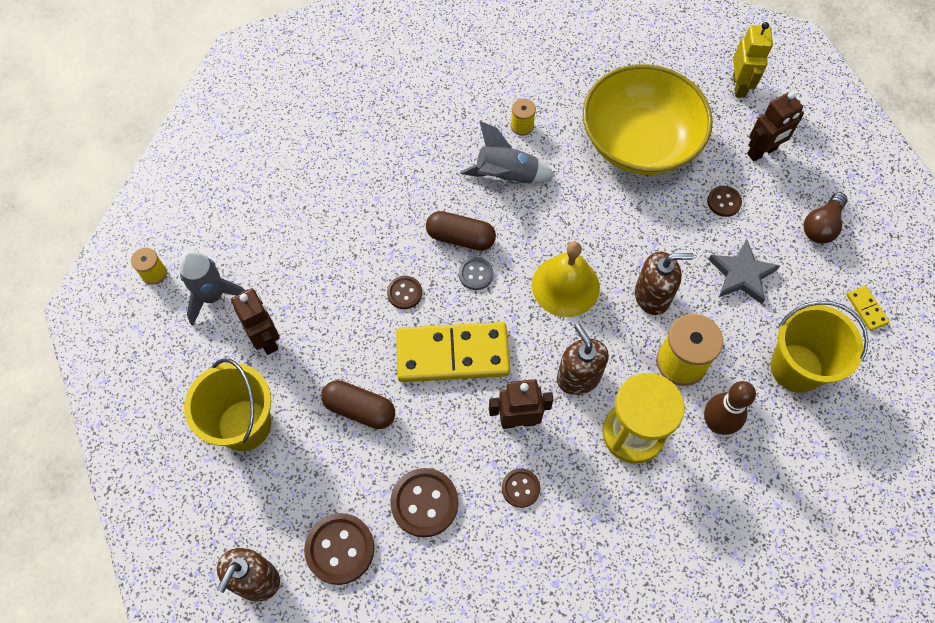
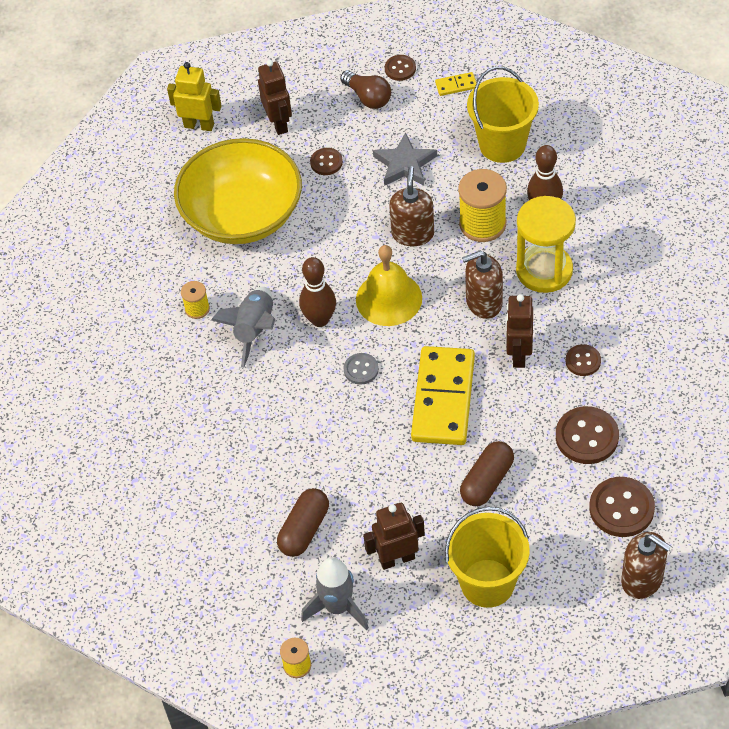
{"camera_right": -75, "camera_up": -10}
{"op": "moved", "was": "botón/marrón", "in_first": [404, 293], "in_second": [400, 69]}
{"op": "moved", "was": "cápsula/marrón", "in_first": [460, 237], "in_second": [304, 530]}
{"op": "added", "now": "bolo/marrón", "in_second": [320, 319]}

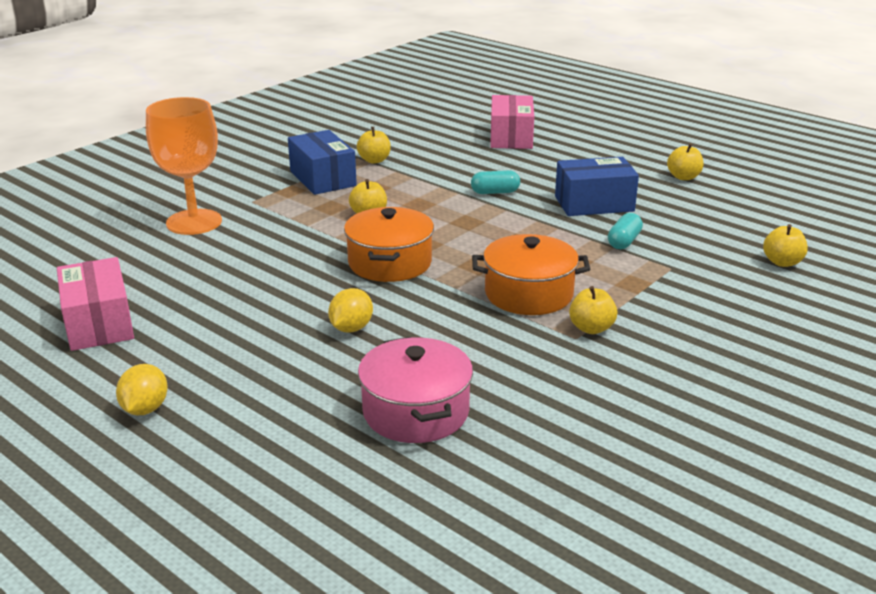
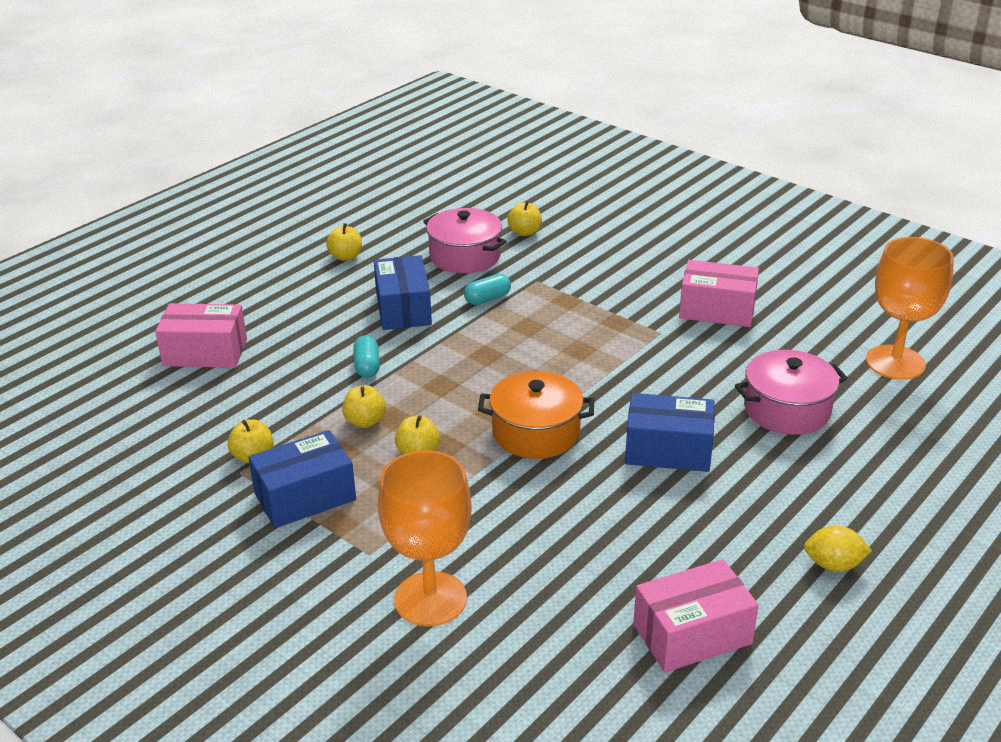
{"camera_right": -90, "camera_up": 5}
{"op": "replaced", "was": "limón/amarillo", "now": "caja/azul", "in_first": [351, 328], "in_second": [668, 450]}
{"op": "removed", "was": "olla/naranja", "in_first": [528, 294]}
{"op": "moved", "was": "manzana/amarillo", "in_first": [591, 328], "in_second": [365, 421]}
{"op": "turned", "was": "cápsula/turquesa", "in_first": [624, 241], "in_second": [487, 299], "clockwise": -60}
{"op": "added", "now": "olla/rosa", "in_second": [465, 256]}
{"op": "added", "now": "caja/rosa", "in_second": [717, 310]}
{"op": "added", "now": "copa/naranja", "in_second": [895, 362]}

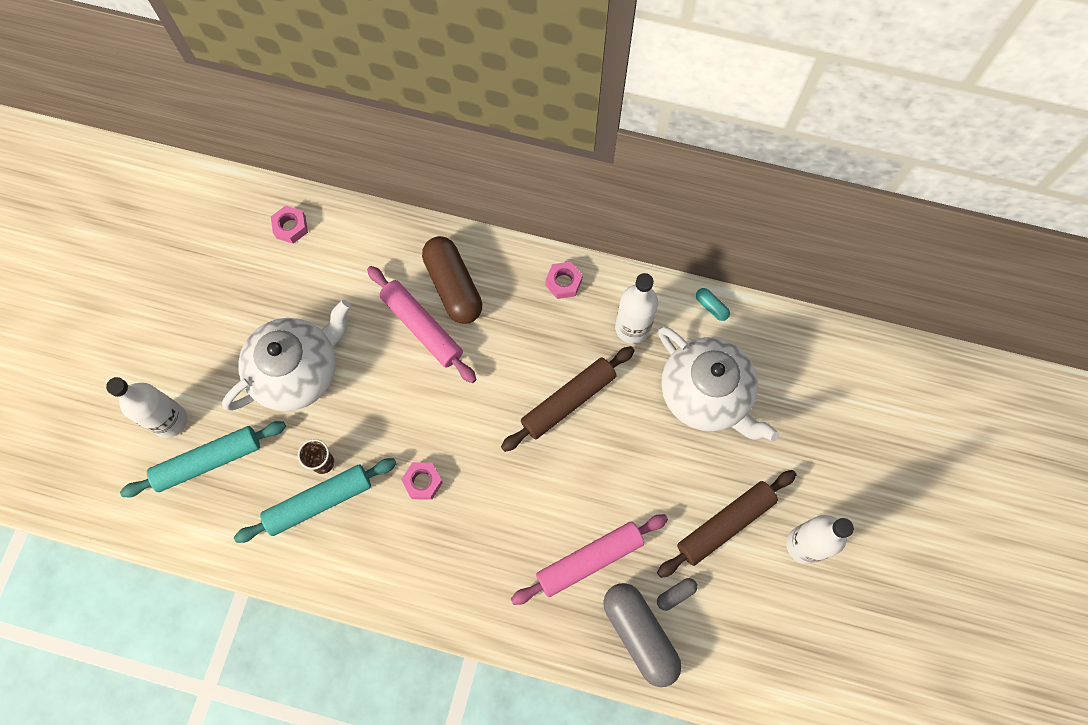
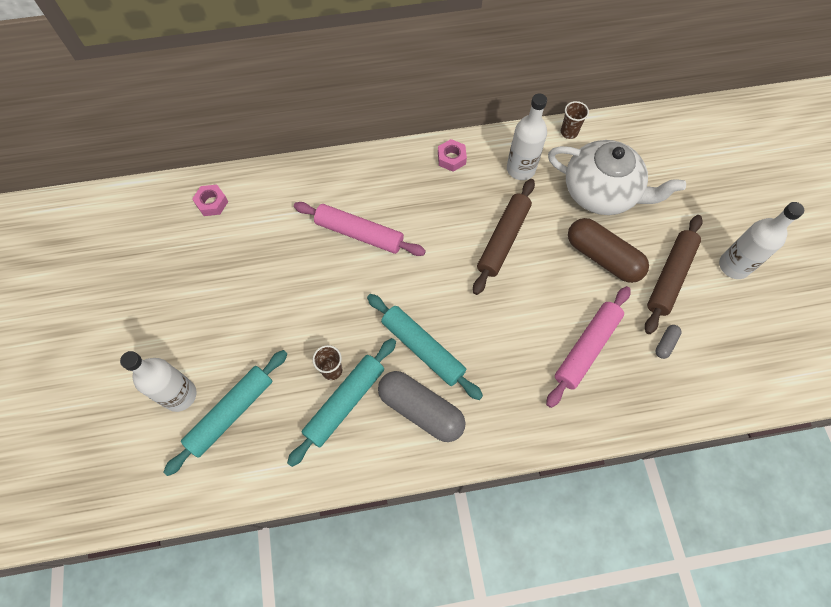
{"camera_right": -25, "camera_up": -5}
{"op": "removed", "was": "tetera/blanco", "in_first": [297, 371]}
{"op": "replaced", "was": "tuerca/rosa", "now": "rodillo/turquesa", "in_first": [423, 482], "in_second": [423, 348]}
{"op": "moved", "was": "cápsula/marrón", "in_first": [453, 286], "in_second": [602, 257]}
{"op": "moved", "was": "cápsula/gris", "in_first": [639, 635], "in_second": [421, 410]}
{"op": "replaced", "was": "cápsula/turquesa", "now": "vaso/marrón", "in_first": [711, 307], "in_second": [569, 132]}

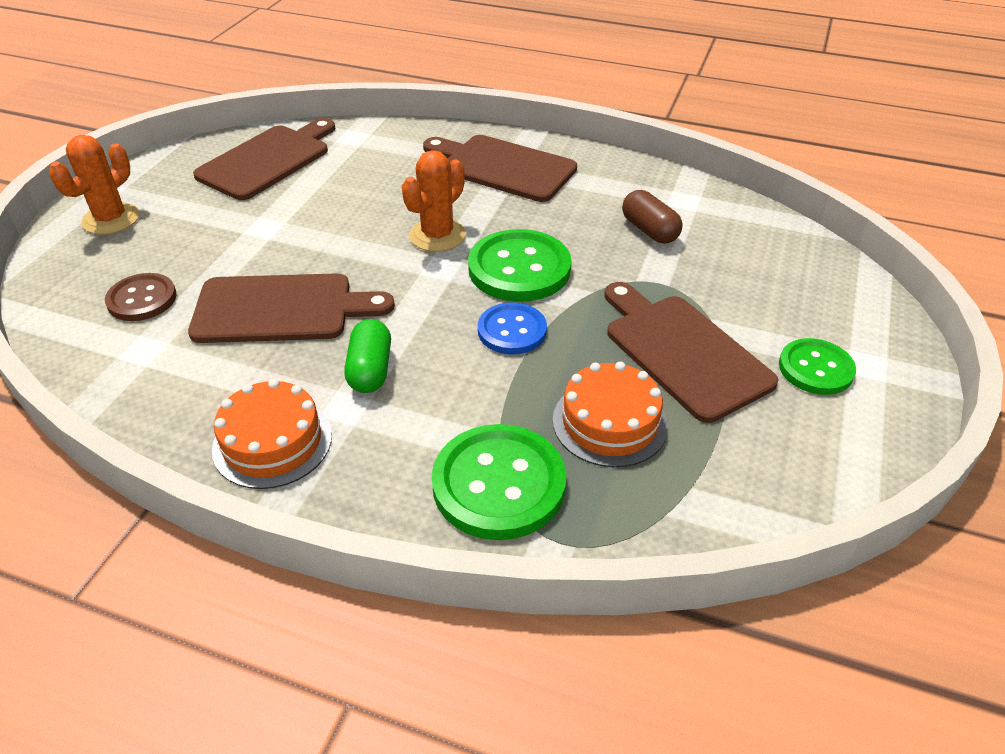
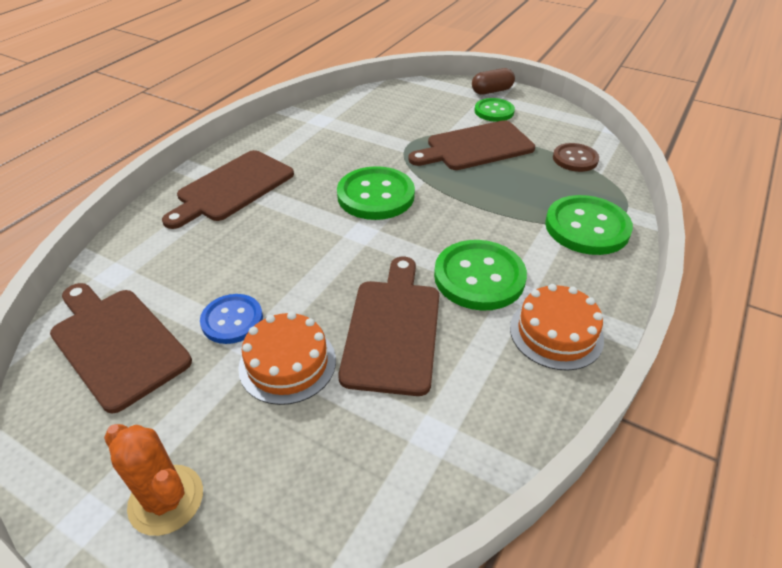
{"camera_right": -80, "camera_up": 0}
{"op": "moved", "was": "botón/marrón", "in_first": [142, 299], "in_second": [575, 159]}
{"op": "replaced", "was": "cápsula/verde", "now": "botón/verde", "in_first": [370, 370], "in_second": [479, 277]}
{"op": "removed", "was": "cactus/naranja", "in_first": [437, 235]}
{"op": "moved", "was": "botón/azul", "in_first": [512, 331], "in_second": [232, 320]}
{"op": "moved", "was": "tarta/naranja", "in_first": [610, 422], "in_second": [287, 363]}
{"op": "moved", "was": "cápsula/marrón", "in_first": [649, 230], "in_second": [491, 91]}

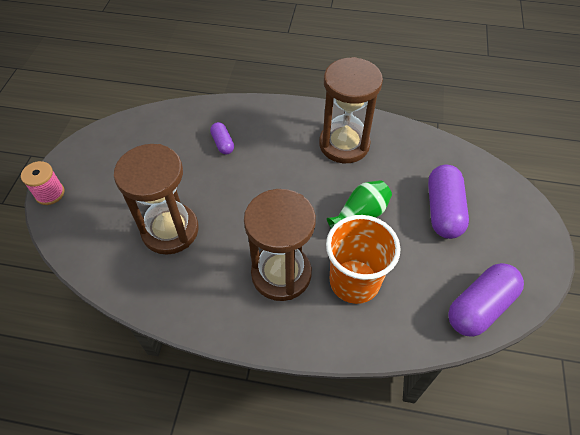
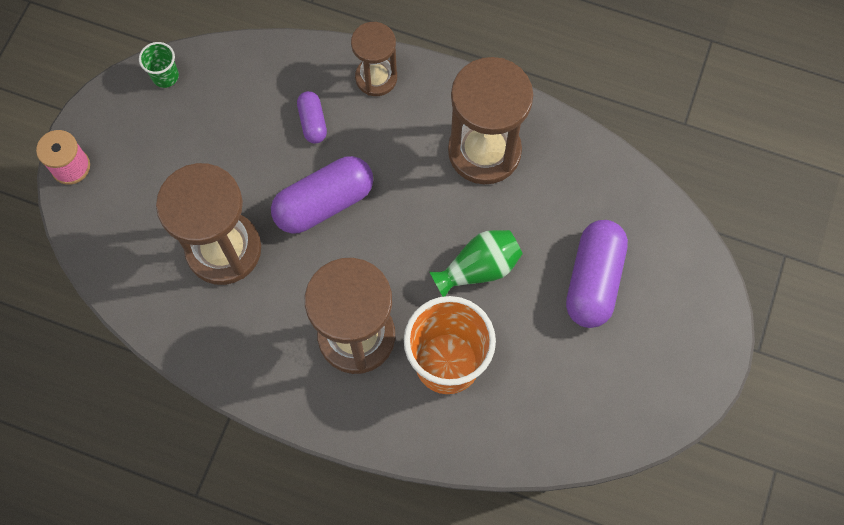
{"camera_right": 10, "camera_up": 15}
{"op": "moved", "was": "cápsula/morado", "in_first": [479, 307], "in_second": [324, 203]}
{"op": "added", "now": "vaso/verde", "in_second": [165, 76]}
{"op": "added", "now": "reloj de arena/marrón", "in_second": [376, 78]}

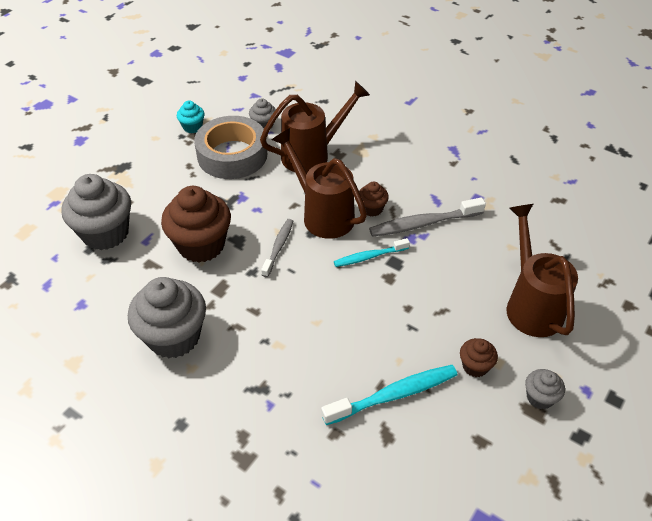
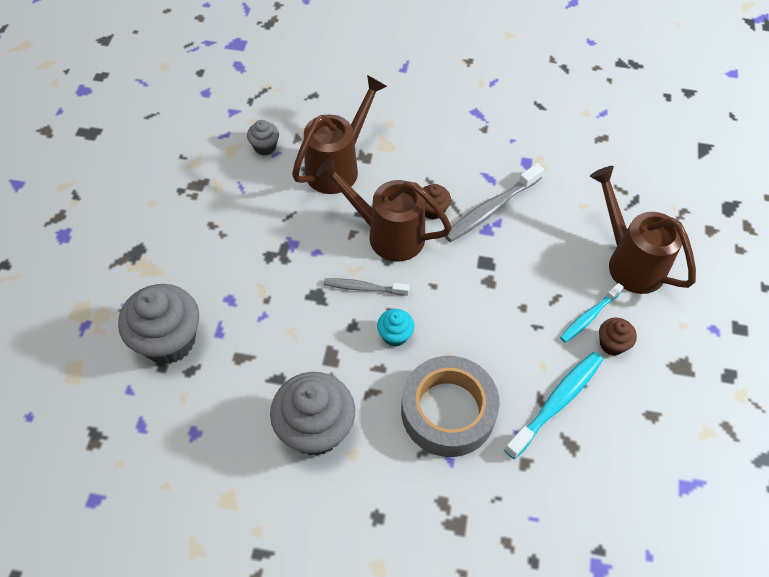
{"camera_right": -25, "camera_up": 10}
{"op": "removed", "was": "magdalena/marrón", "in_first": [201, 245]}
{"op": "moved", "was": "magdalena/turquesa", "in_first": [192, 127], "in_second": [395, 335]}
{"op": "moved", "was": "cinta adhesiva/gris", "in_first": [232, 155], "in_second": [448, 411]}
{"op": "turned", "was": "cepillo de dientes/gris", "in_first": [278, 247], "in_second": [363, 288], "clockwise": -75}
{"op": "moved", "was": "cepillo de dientes/turquesa", "in_first": [369, 257], "in_second": [589, 317]}
{"op": "removed", "was": "magdalena/gris", "in_first": [540, 397]}

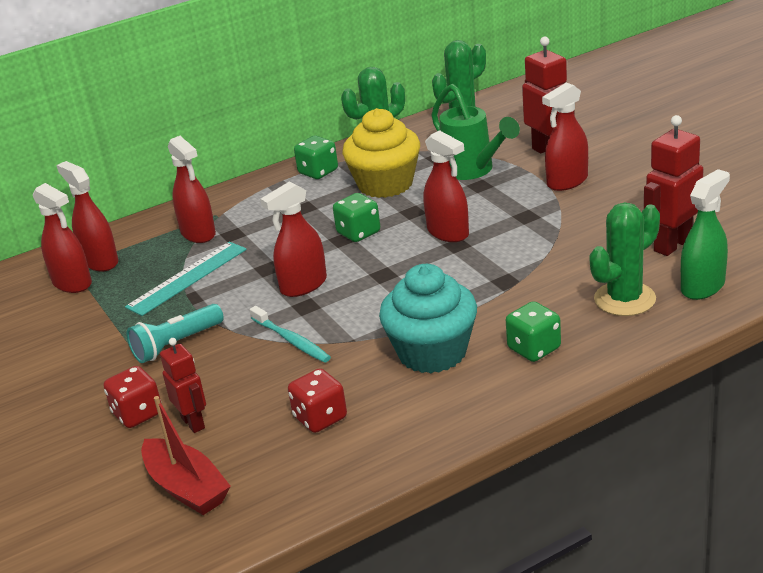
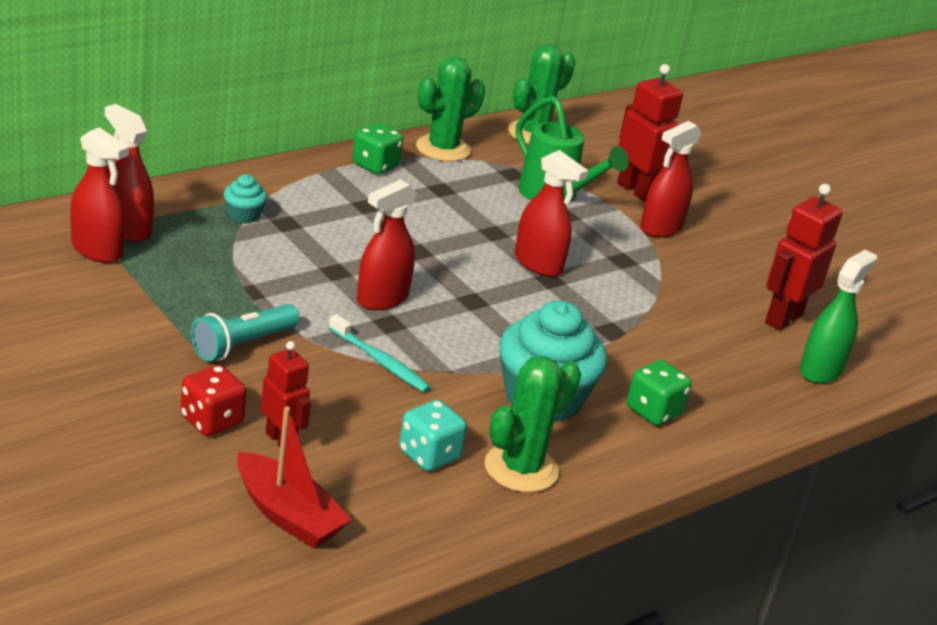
{"camera_right": -15, "camera_up": 0}
{"op": "removed", "was": "regla/turquesa", "in_first": [187, 278]}
{"op": "replaced", "was": "pulverizador/rojo", "now": "magdalena/turquesa", "in_first": [198, 233], "in_second": [243, 215]}
{"op": "recoloured", "was": "dado/rojo", "now": "dado/turquesa", "in_first": [320, 418], "in_second": [429, 455]}
{"op": "removed", "was": "dado/verde", "in_first": [358, 233]}
{"op": "removed", "was": "magdalena/amarillo", "in_first": [385, 184]}
{"op": "moved", "was": "cactus/verde", "in_first": [624, 299], "in_second": [521, 468]}

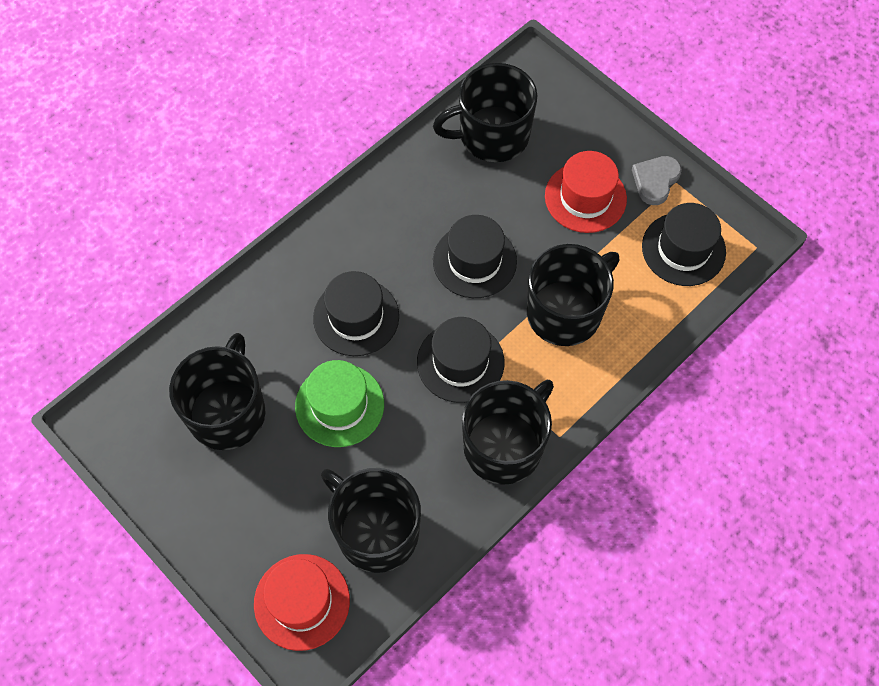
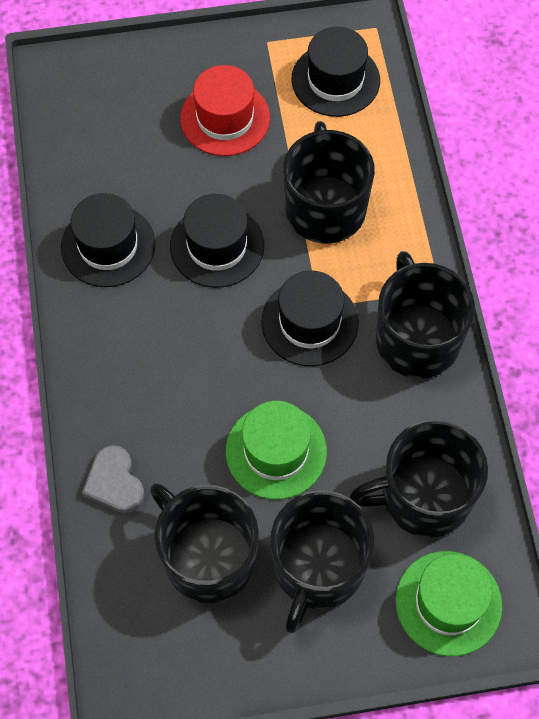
{"camera_right": -55, "camera_up": 0}
{"op": "recoloured", "was": "sombrero/rojo", "now": "sombrero/verde", "in_first": [302, 601], "in_second": [448, 603]}
{"op": "moved", "was": "sombrero/negro", "in_first": [356, 317], "in_second": [108, 245]}
{"op": "moved", "was": "taza/negro", "in_first": [492, 135], "in_second": [318, 567]}
{"op": "moved", "was": "corazón/gris", "in_first": [655, 181], "in_second": [114, 482]}

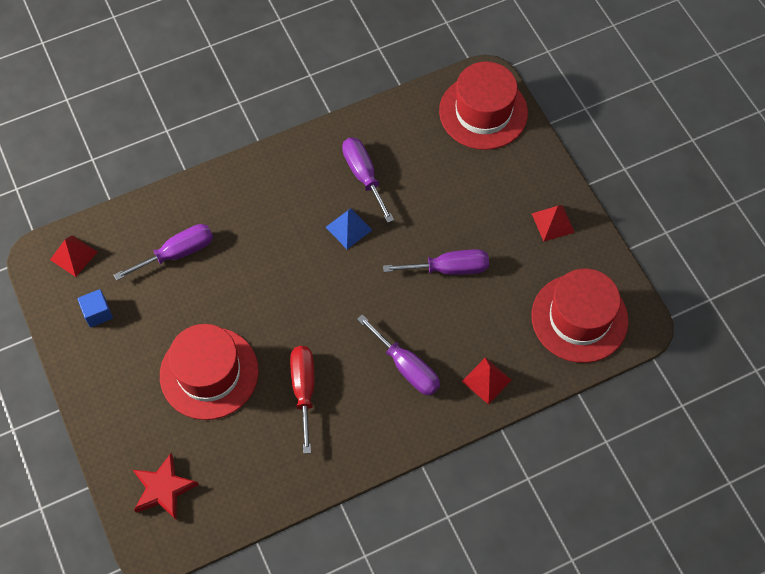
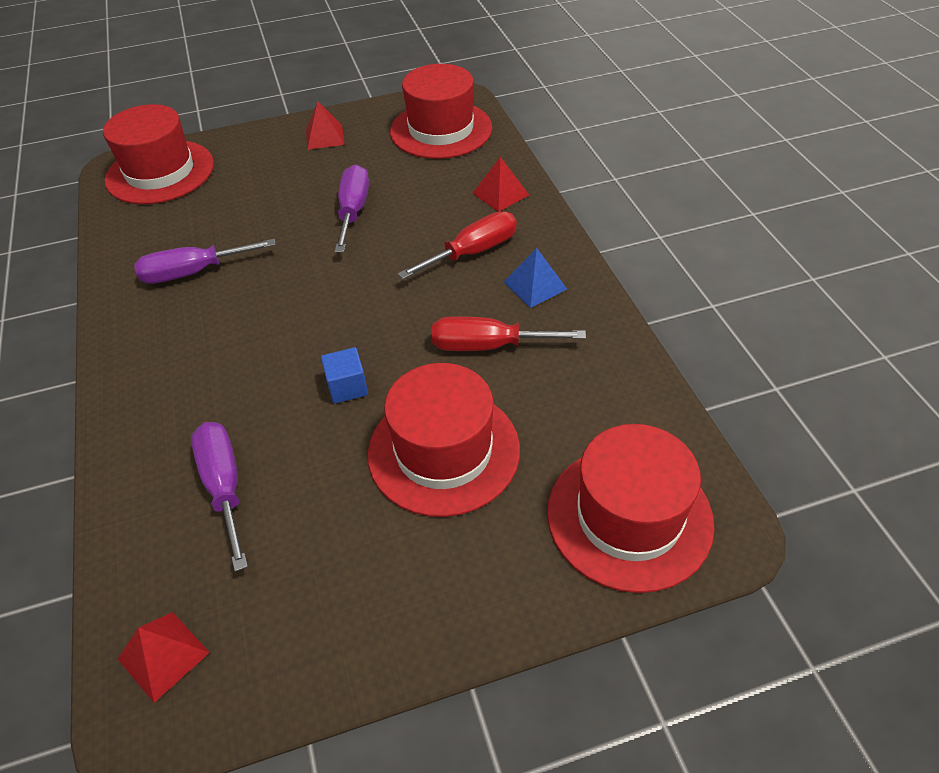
{"camera_right": -80, "camera_up": -15}
{"op": "moved", "was": "cubo/azul", "in_first": [97, 313], "in_second": [347, 387]}
{"op": "replaced", "was": "estrella/rojo", "now": "sombrero/rojo", "in_first": [163, 489], "in_second": [629, 516]}
{"op": "moved", "was": "pirámide/azul", "in_first": [349, 228], "in_second": [535, 285]}
{"op": "recoloured", "was": "destornillador/morado", "now": "destornillador/rojo", "in_first": [406, 367], "in_second": [472, 252]}

